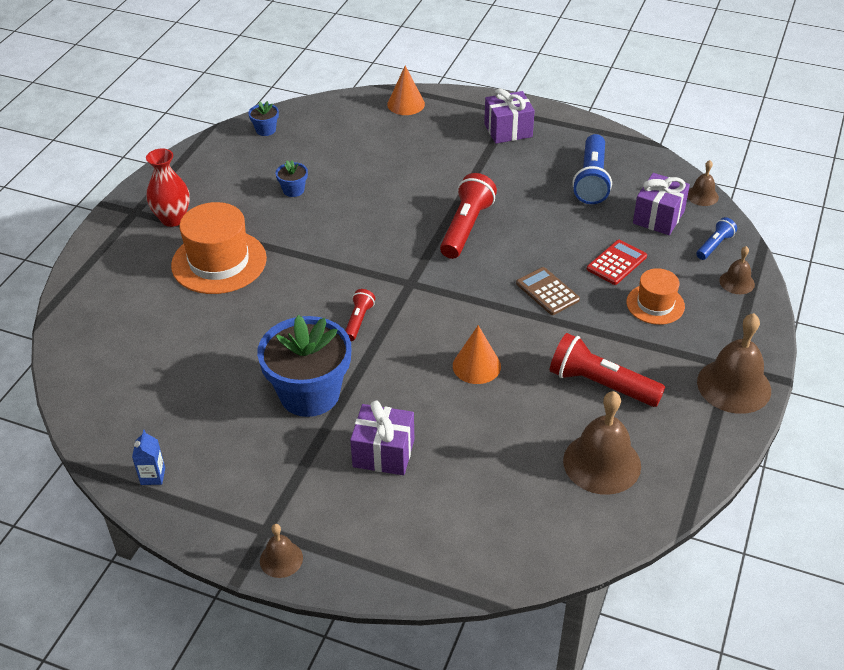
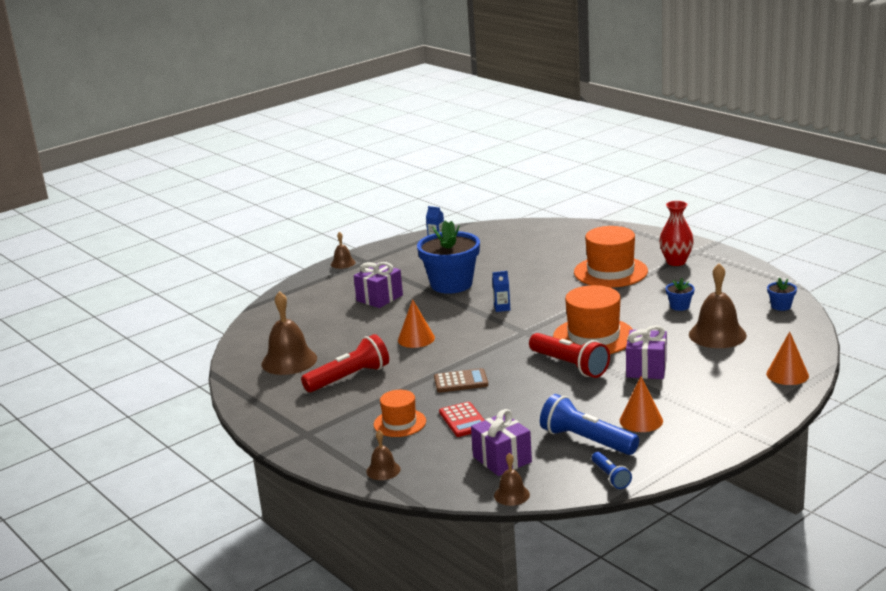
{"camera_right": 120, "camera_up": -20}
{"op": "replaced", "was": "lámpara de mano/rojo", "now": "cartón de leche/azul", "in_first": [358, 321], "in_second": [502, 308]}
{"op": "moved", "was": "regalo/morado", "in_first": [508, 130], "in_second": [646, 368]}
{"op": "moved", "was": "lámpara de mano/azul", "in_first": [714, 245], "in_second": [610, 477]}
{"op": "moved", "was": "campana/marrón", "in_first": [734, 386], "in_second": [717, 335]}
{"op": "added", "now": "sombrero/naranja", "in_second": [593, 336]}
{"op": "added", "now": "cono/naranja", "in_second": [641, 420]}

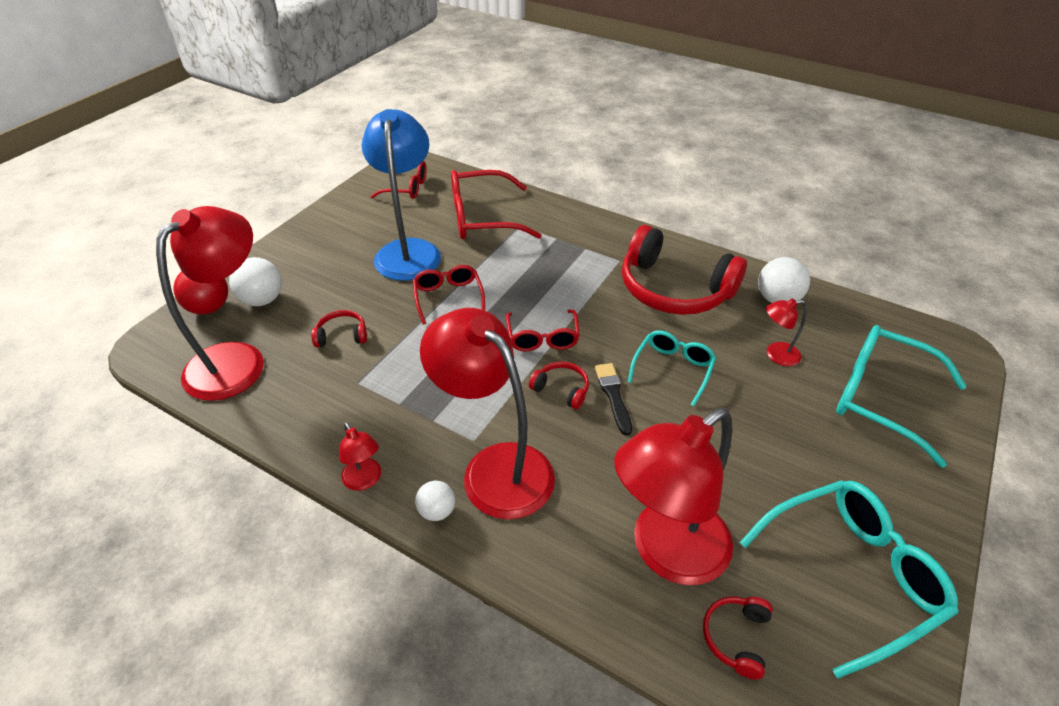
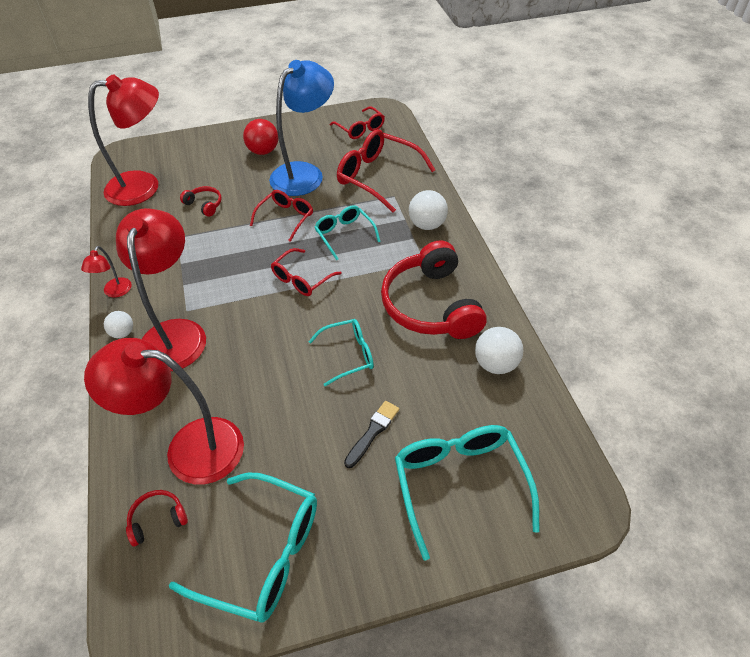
{"camera_right": 45, "camera_up": 5}
{"op": "moved", "was": "pelota/rojo", "in_first": [209, 308], "in_second": [263, 151]}
{"op": "moved", "was": "pelota/blanco", "in_first": [262, 300], "in_second": [427, 225]}
{"op": "removed", "was": "auriculares/rojo", "in_first": [561, 389]}
{"op": "moved", "was": "pincel/negro", "in_first": [613, 395], "in_second": [372, 432]}
{"op": "removed", "was": "lámpara/rojo", "in_first": [776, 355]}
{"op": "added", "now": "gafas/turquesa", "in_second": [344, 234]}

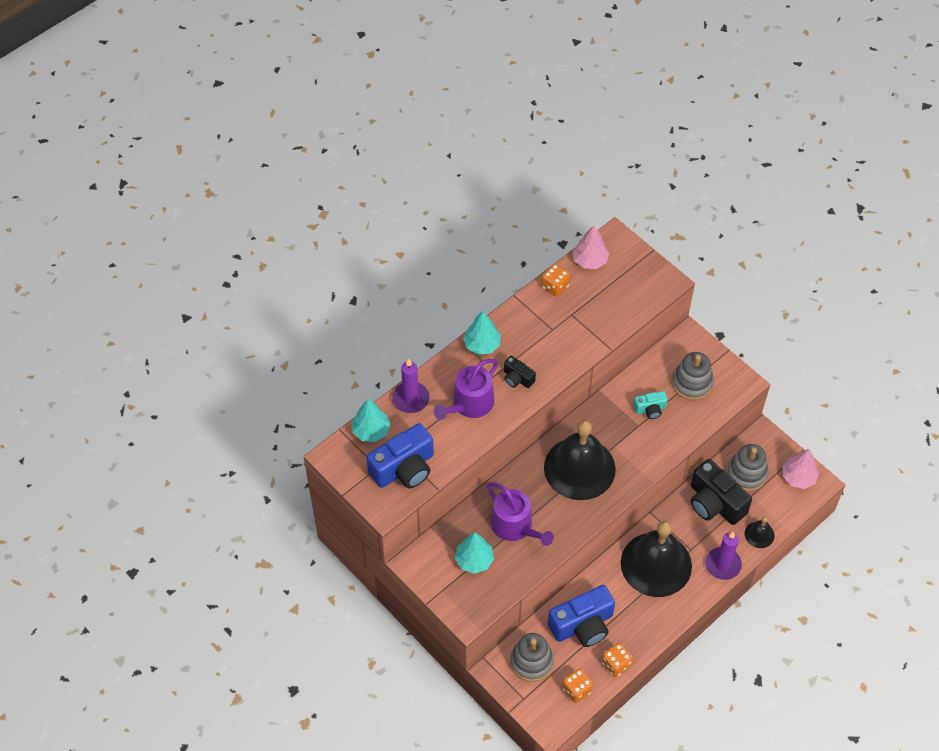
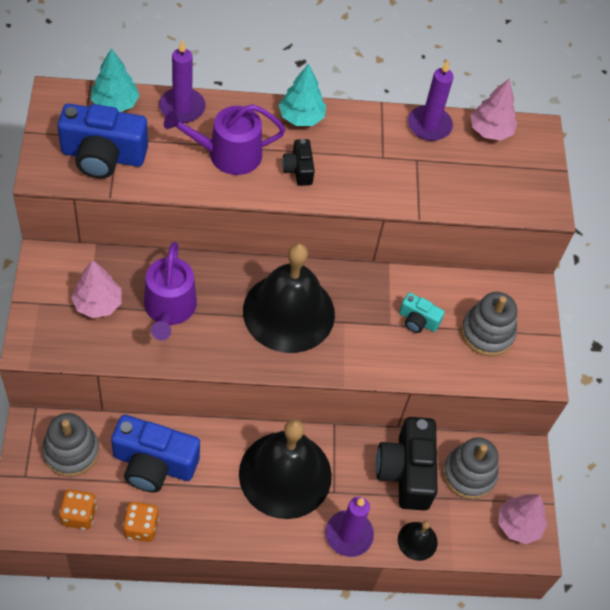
{"camera_right": 35, "camera_up": 0}
{"op": "recoloured", "was": "árbol/turquesa", "now": "árbol/rosa", "in_first": [474, 560], "in_second": [98, 304]}
{"op": "replaced", "was": "dado/naranja", "now": "vela/morado", "in_first": [555, 286], "in_second": [429, 125]}

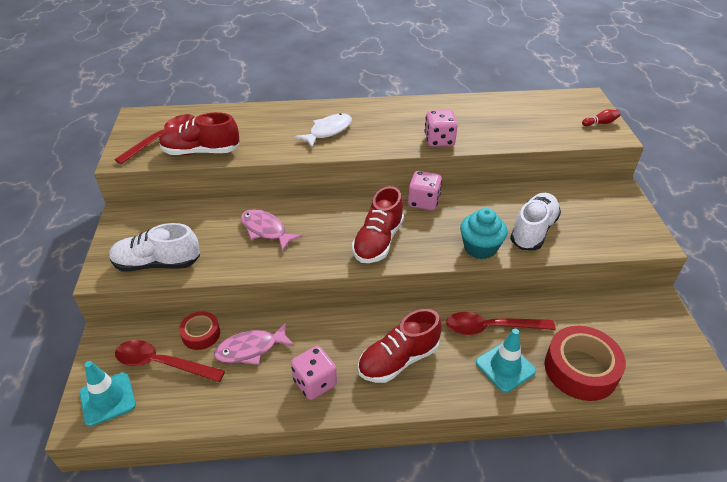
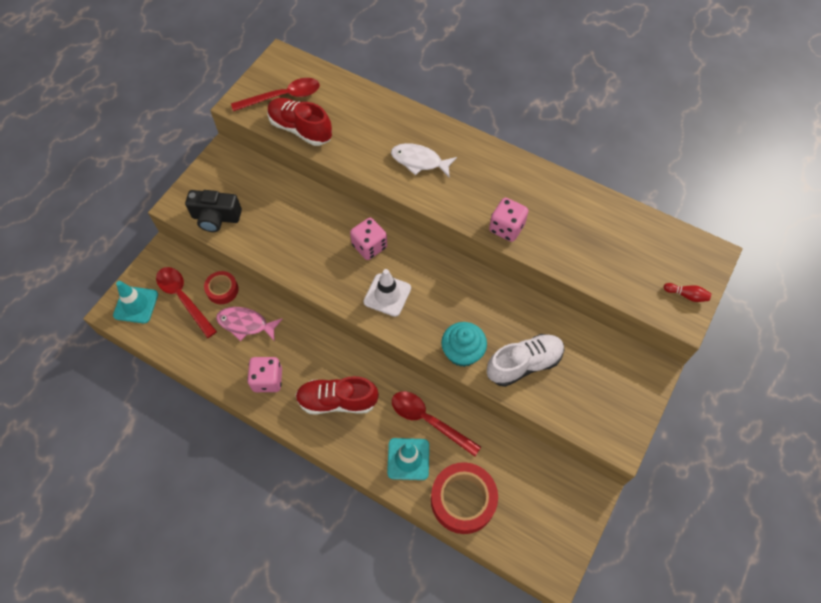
{"camera_right": 35, "camera_up": 20}
{"op": "replaced", "was": "zapato/blanco", "now": "cámara/negro", "in_first": [157, 263], "in_second": [216, 218]}
{"op": "removed", "was": "pez/rosa", "in_first": [266, 230]}
{"op": "turned", "was": "pez/blanco", "in_first": [328, 131], "in_second": [419, 161], "clockwise": -150}
{"op": "replaced", "was": "zapato/rojo", "now": "cono de tráfico/blanco", "in_first": [378, 241], "in_second": [387, 295]}
{"op": "moved", "was": "dado/rosa", "in_first": [423, 202], "in_second": [369, 246]}

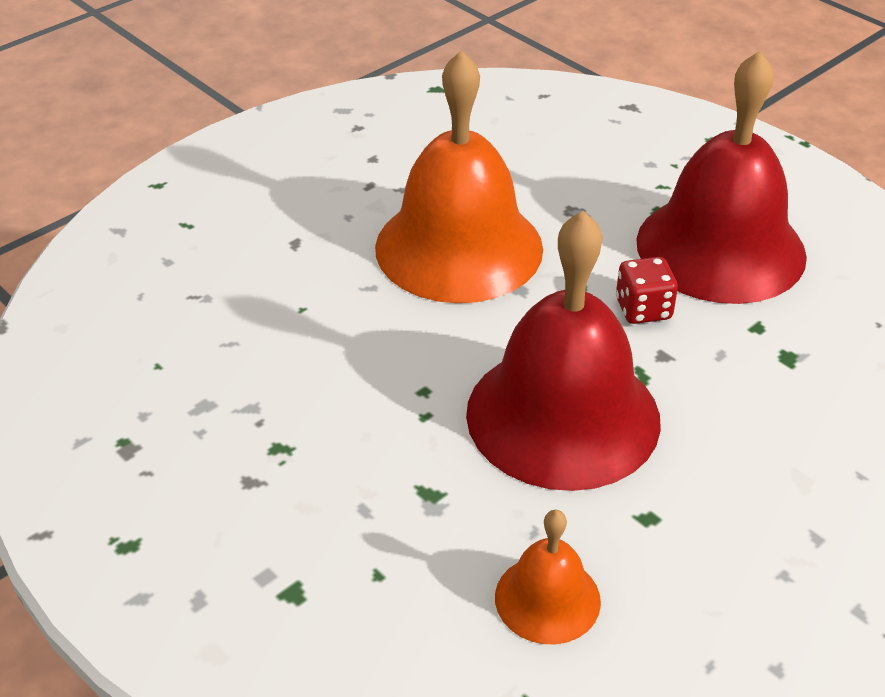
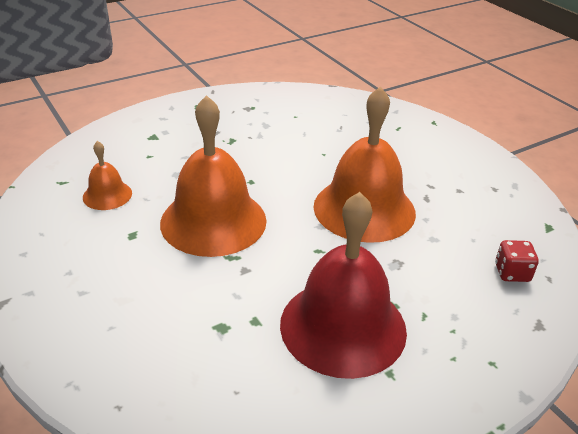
{"camera_right": 100, "camera_up": -5}
{"op": "recoloured", "was": "campana/rojo", "now": "campana/naranja", "in_first": [563, 416], "in_second": [213, 221]}
{"op": "moved", "was": "dado/rojo", "in_first": [643, 309], "in_second": [512, 273]}

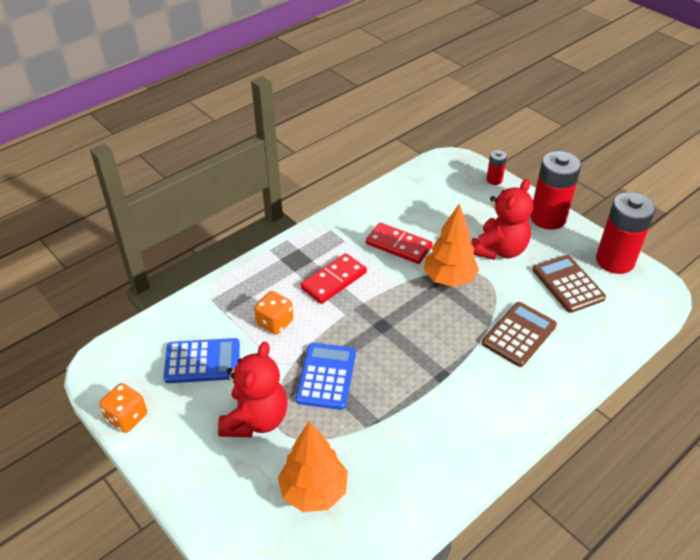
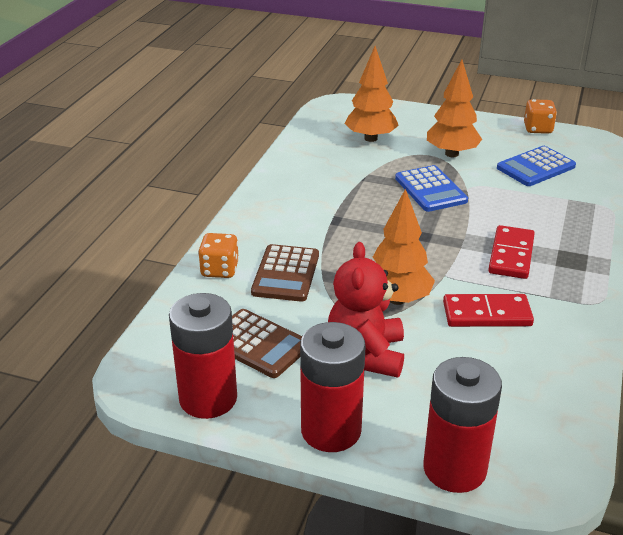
{"camera_right": 150, "camera_up": -10}
{"op": "replaced", "was": "osito/rojo", "now": "árbol/naranja", "in_first": [256, 419], "in_second": [451, 154]}
{"op": "moved", "was": "dado/naranja", "in_first": [275, 323], "in_second": [220, 270]}
{"op": "resized", "was": "pila/rojo", "in_first": [494, 180], "in_second": [454, 469], "ratio": 2.11}

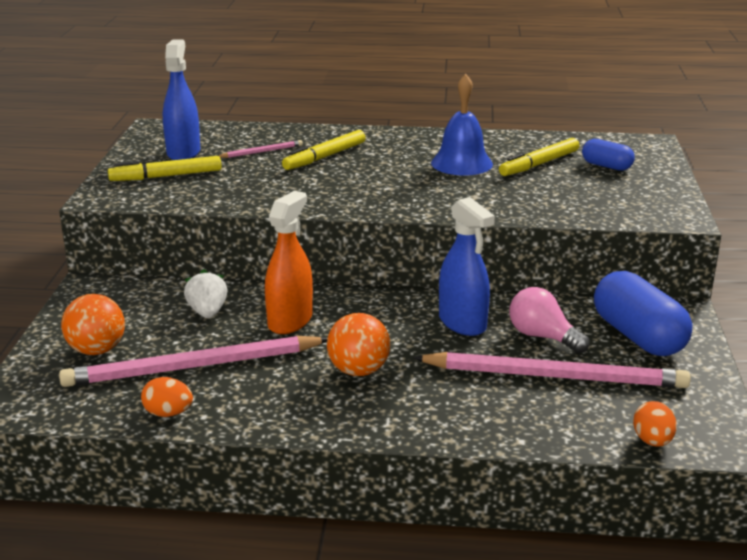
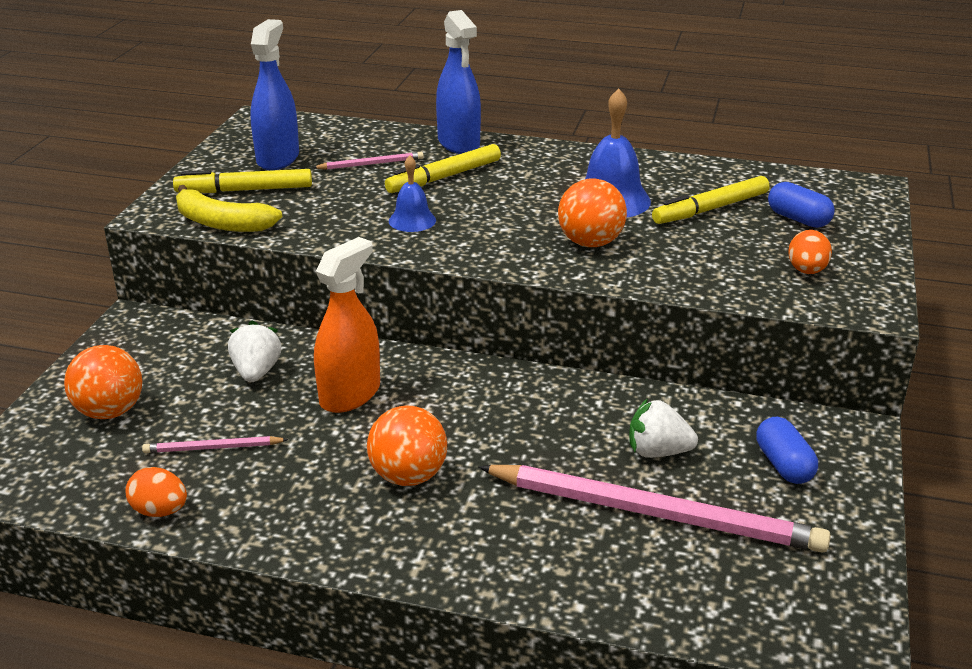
{"camera_right": 10, "camera_up": 5}
{"op": "resized", "was": "lápiz/rosa", "in_first": [194, 367], "in_second": [213, 448], "ratio": 0.43}
{"op": "moved", "was": "pulverizador/azul", "in_first": [462, 323], "in_second": [459, 143]}
{"op": "replaced", "was": "bombilla/rosa", "now": "fresa/blanco", "in_first": [543, 337], "in_second": [658, 452]}
{"op": "resized", "was": "cápsula/azul", "in_first": [638, 336], "in_second": [783, 465], "ratio": 0.54}
{"op": "moved", "was": "huevo/naranja", "in_first": [652, 441], "in_second": [806, 271]}
{"op": "added", "now": "plátano/amarillo", "in_second": [222, 223]}
{"op": "added", "now": "campana/azul", "in_second": [412, 220]}
{"op": "added", "now": "pelota/naranja", "in_second": [590, 243]}

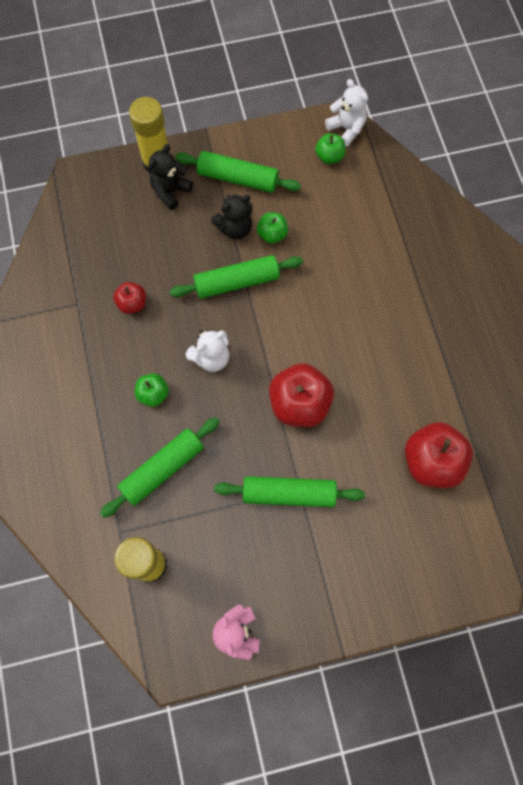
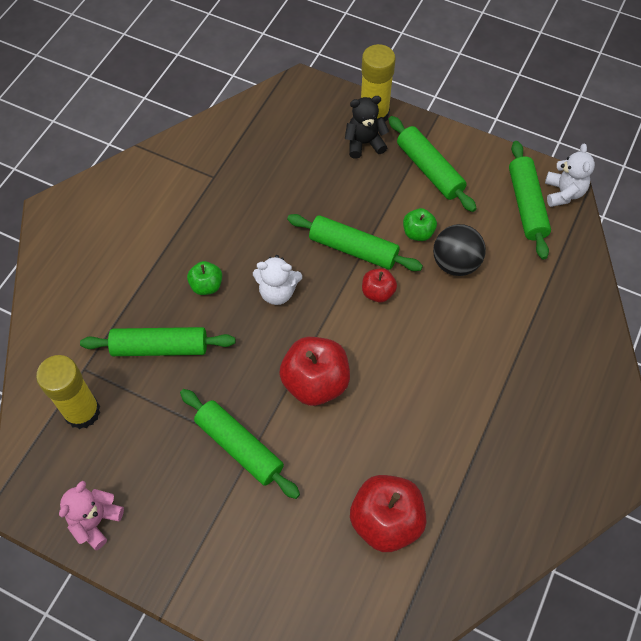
{"camera_right": 40, "camera_up": -10}
{"op": "moved", "was": "manzana/rojo", "in_first": [132, 303], "in_second": [378, 292]}
{"op": "removed", "was": "osito/negro", "in_first": [235, 228]}
{"op": "replaced", "was": "manzana/verde", "now": "rodillo/verde", "in_first": [329, 157], "in_second": [526, 205]}
{"op": "added", "now": "pelota/negro", "in_second": [455, 263]}

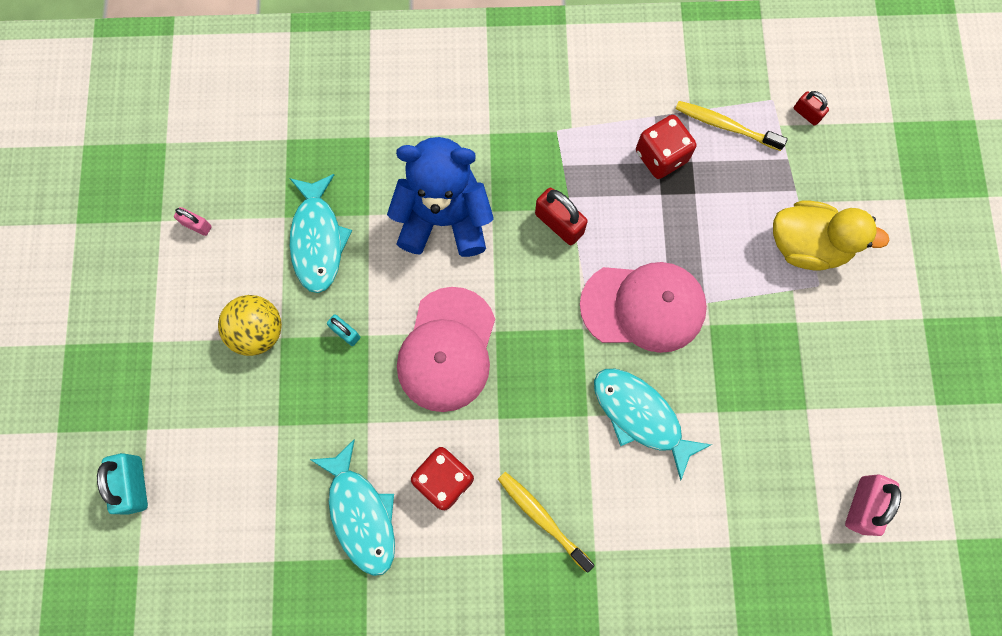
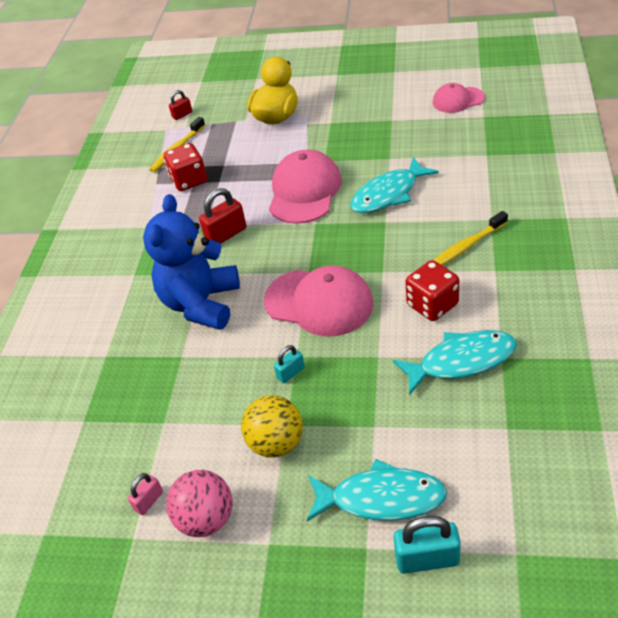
{"camera_right": -75, "camera_up": -30}
{"op": "moved", "was": "pez/turquesa", "in_first": [318, 240], "in_second": [381, 498]}
{"op": "replaced", "was": "candado/rosa", "now": "gorra/rosa", "in_first": [862, 505], "in_second": [458, 100]}
{"op": "added", "now": "pelota/rosa", "in_second": [206, 519]}

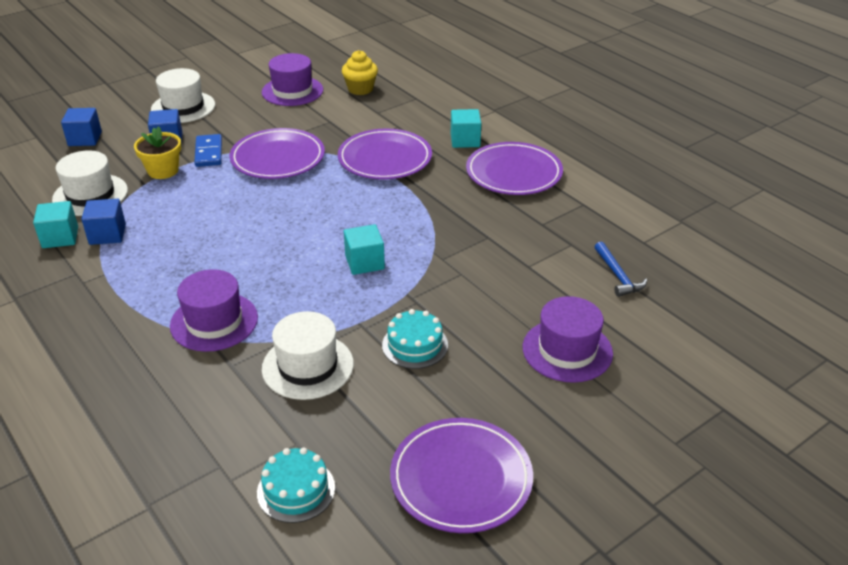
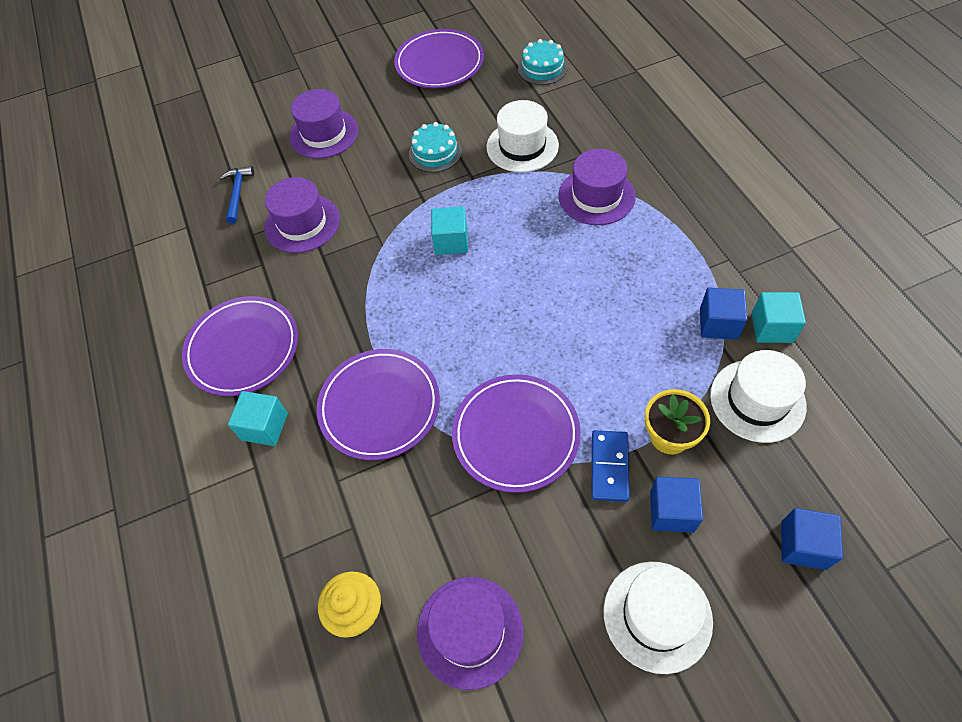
{"camera_right": -160, "camera_up": 20}
{"op": "added", "now": "sombrero/morado", "in_second": [302, 223]}

